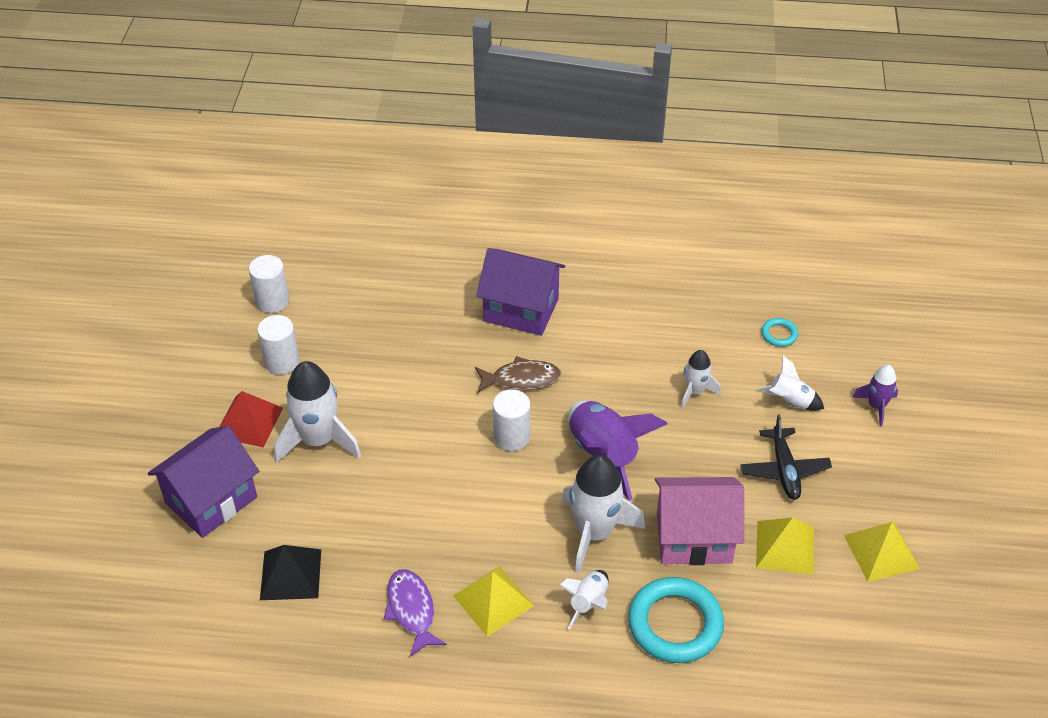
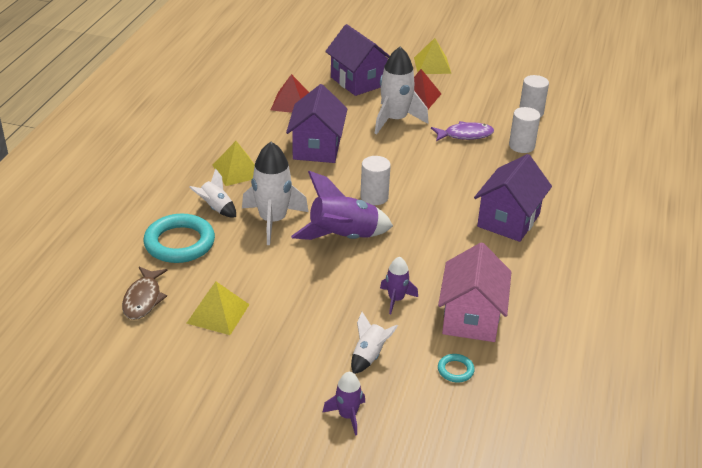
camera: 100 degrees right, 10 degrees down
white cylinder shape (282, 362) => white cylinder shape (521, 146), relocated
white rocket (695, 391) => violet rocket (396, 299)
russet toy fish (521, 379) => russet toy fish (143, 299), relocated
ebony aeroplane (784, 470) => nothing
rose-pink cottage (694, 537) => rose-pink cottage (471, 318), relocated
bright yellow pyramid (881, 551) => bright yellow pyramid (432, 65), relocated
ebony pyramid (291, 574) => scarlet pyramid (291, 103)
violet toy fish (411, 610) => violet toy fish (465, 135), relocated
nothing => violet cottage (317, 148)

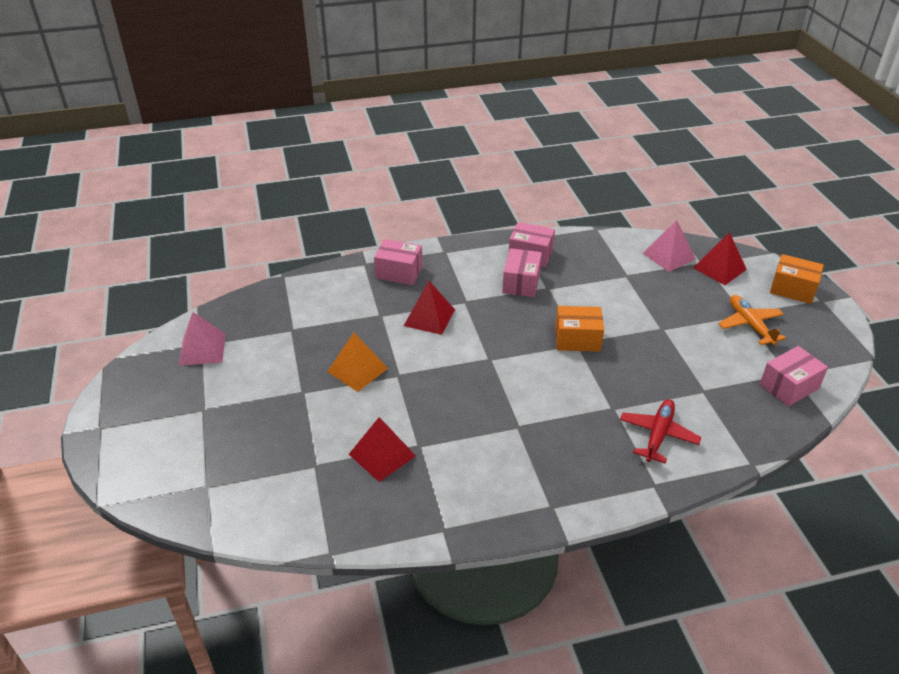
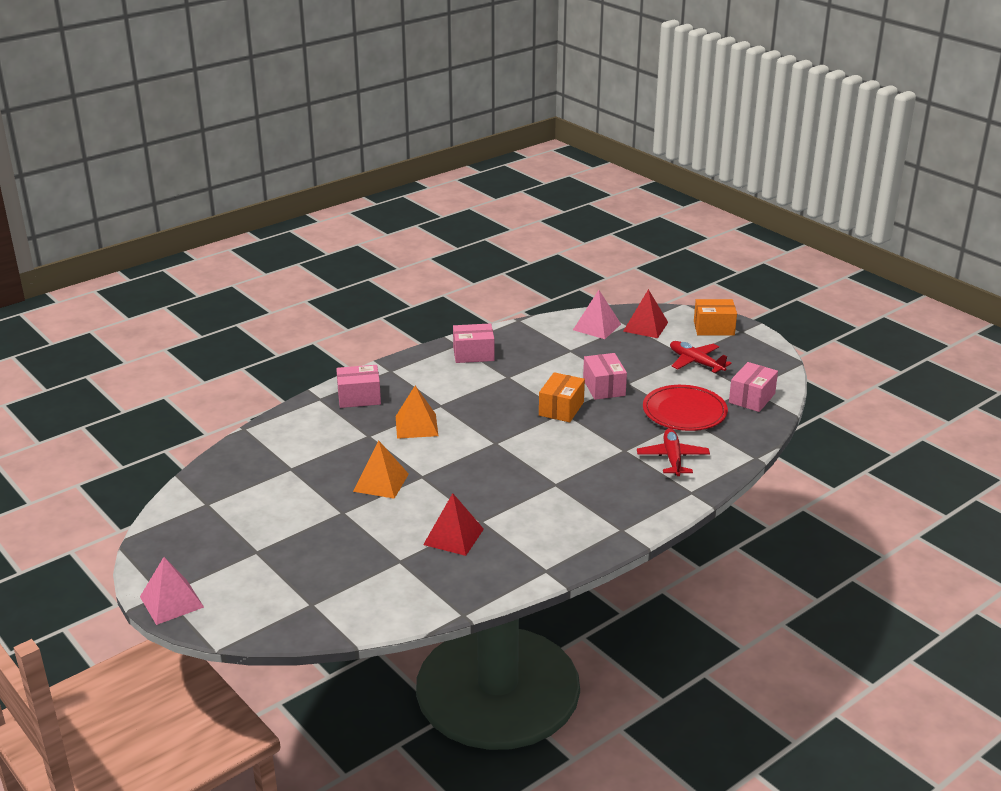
camera: 25 degrees left, 10 degrees down
rose-pink parcel (521, 283) => rose-pink parcel (604, 387), relocated
scarlet pyramid (429, 317) => orange-coloured pyramid (416, 426)
orange-coloured aeroplane (750, 325) => scarlet aeroplane (696, 362)
orange-coloured parcel (577, 339) => orange-coloured parcel (561, 408), 45 degrees counterclockwise
rose-pink pyramid (202, 349) => rose-pink pyramid (172, 601), relocated
nothing => scarlet plate (684, 412)

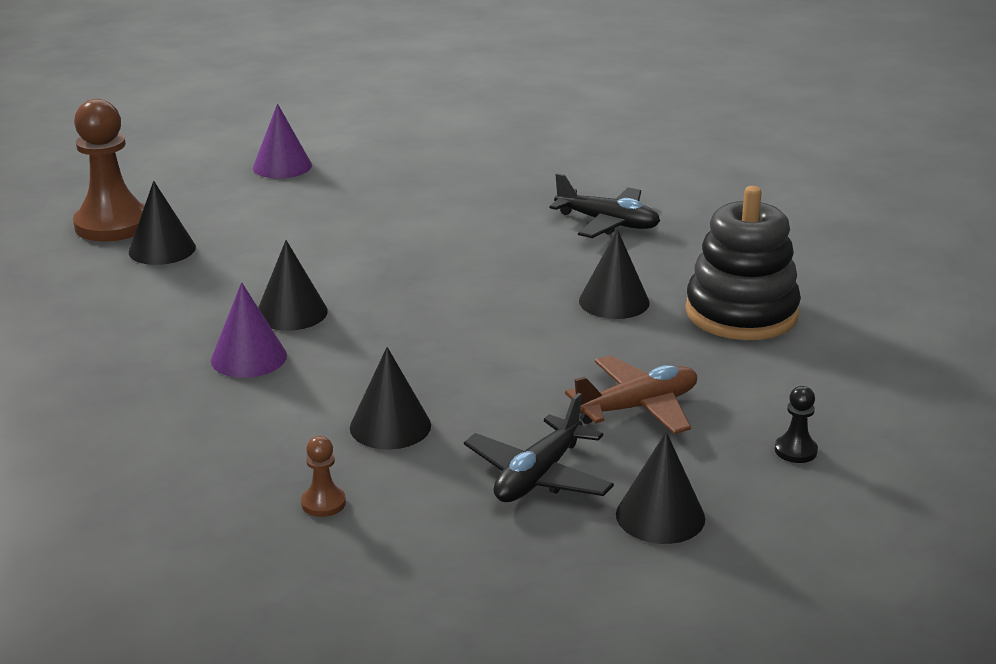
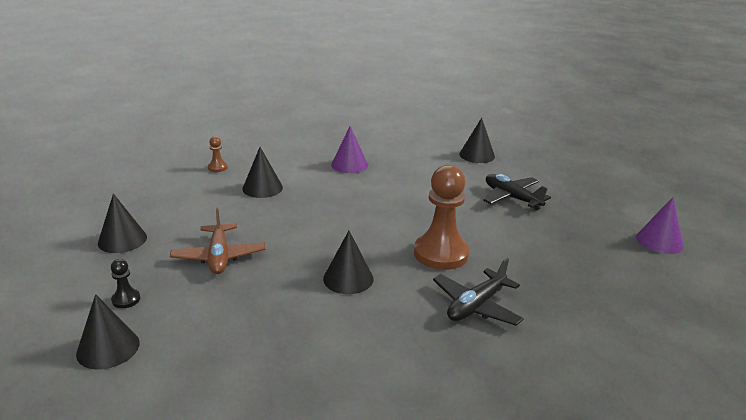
camera: 105 degrees right, 0 degrees up
russet game pawn (112, 225) => russet game pawn (441, 254), relocated
violet solid cone (282, 166) => violet solid cone (659, 241), relocated
ebony stacking toy (741, 313) => nothing
ebony solid cone (291, 312) => ebony solid cone (108, 348), relocated
ebony aeroplane (538, 476) => ebony aeroplane (511, 198), relocated

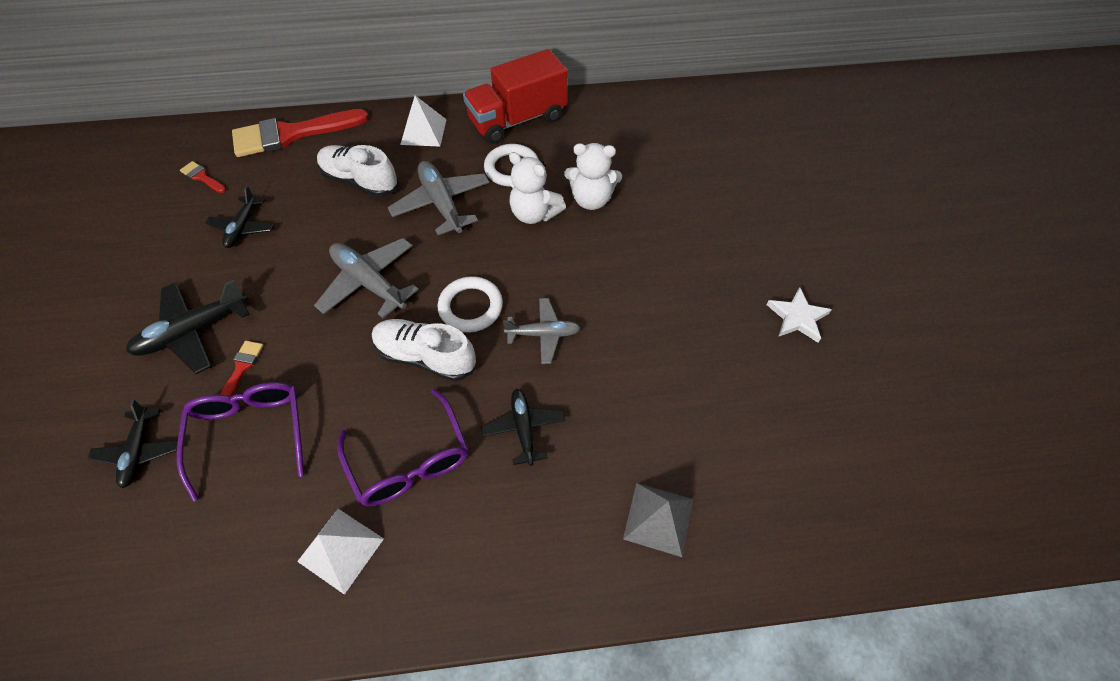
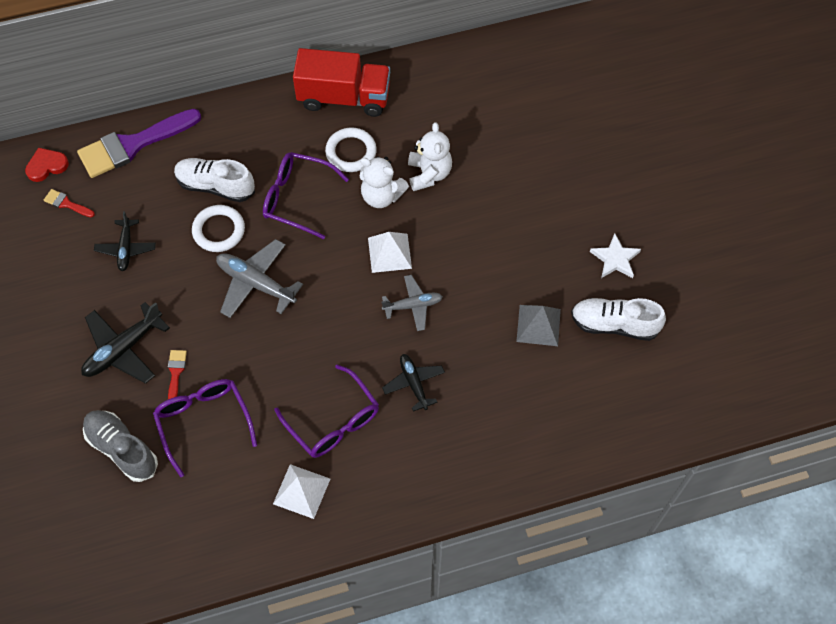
camera: 10 degrees left, 5 degrees up
scarlet toy truck (517, 120) => scarlet toy truck (344, 97), 135 degrees counterclockwise
white pyramid (423, 131) => white pyramid (389, 253), relocated
scarlet paintbrush (291, 134) => violet paintbrush (132, 145)
white teddy bear (591, 199) => white teddy bear (429, 174), 90 degrees counterclockwise
ash-grey aeroplane (442, 204) => violet spectacles (297, 198)
white hoop (471, 307) => white hoop (219, 230), relocated
white shoe (426, 356) => white shoe (614, 324), relocated
ebony aeroplane (139, 451) => ash-grey shoe (122, 449)
ash-grey pyramid (658, 519) => ash-grey pyramid (538, 325), relocated
nothing => scarlet love heart (46, 166)

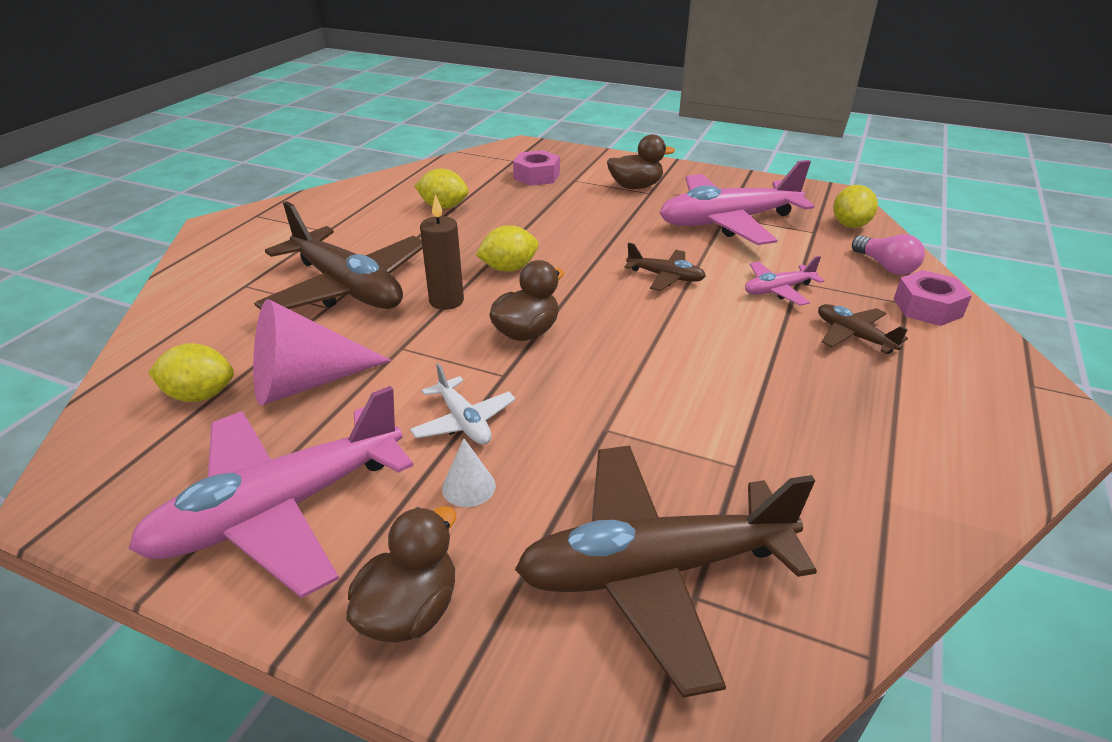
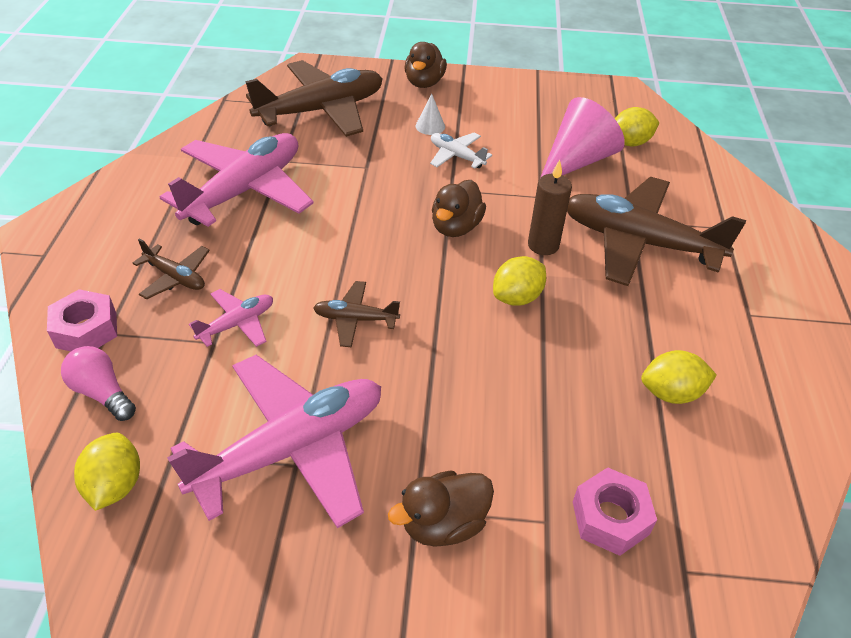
camera: 160 degrees right, 10 degrees up
rose-pink aeroplane (280, 510) => rose-pink aeroplane (245, 190), relocated

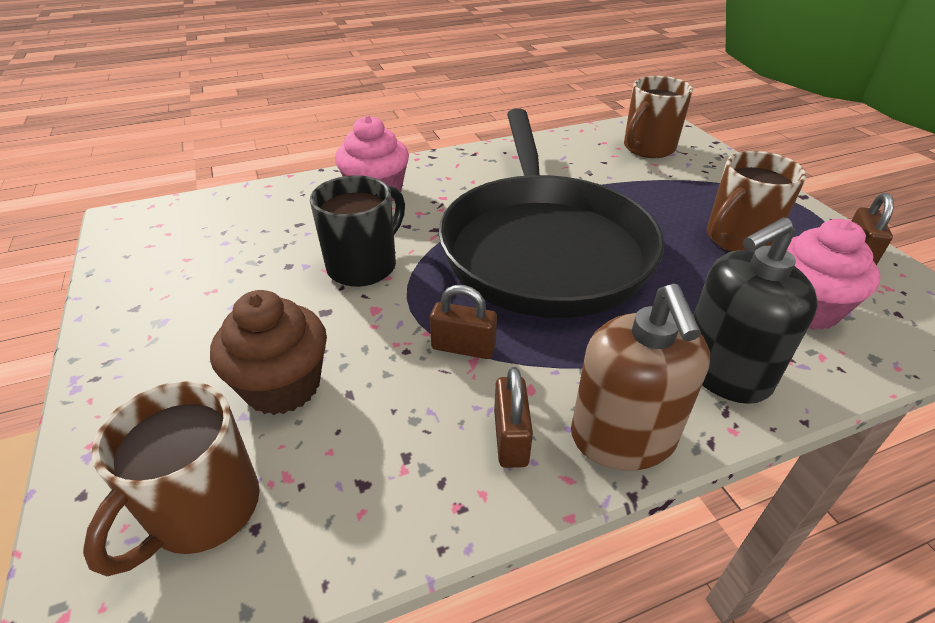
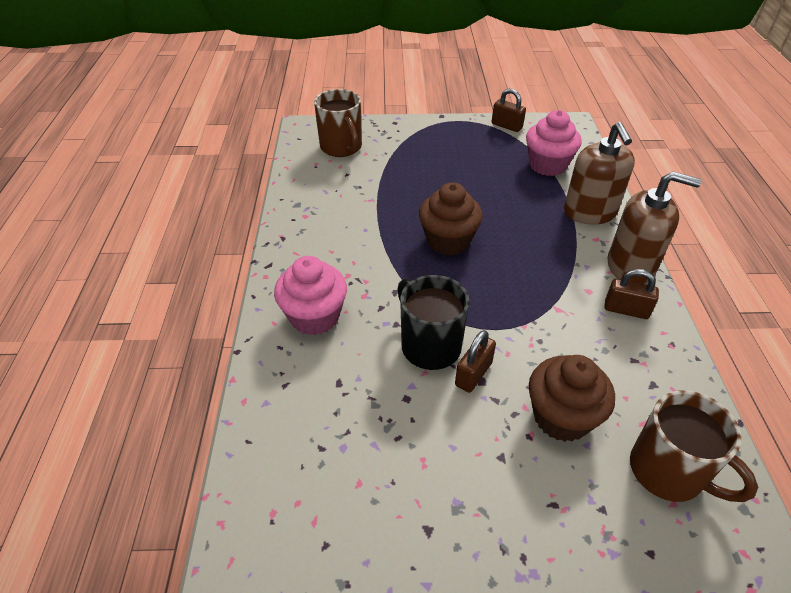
camera: 70 degrees left, 5 degrees up
ebony skillet (543, 247) => russet muffin (448, 241)
russet tea mug (737, 239) => nothing
ebony soap pump (724, 371) => russet soap pump (589, 212)
russet padlock (463, 347) => russet padlock (473, 374), relocated

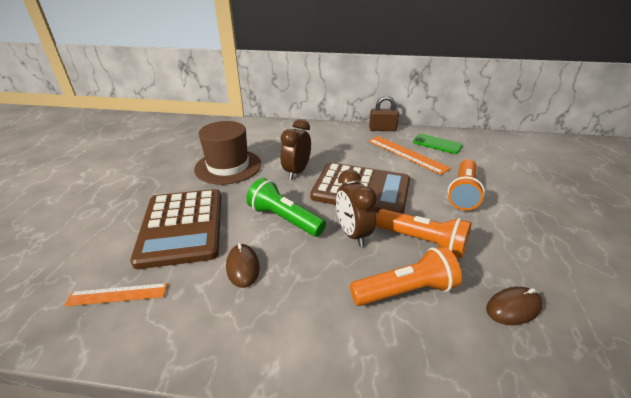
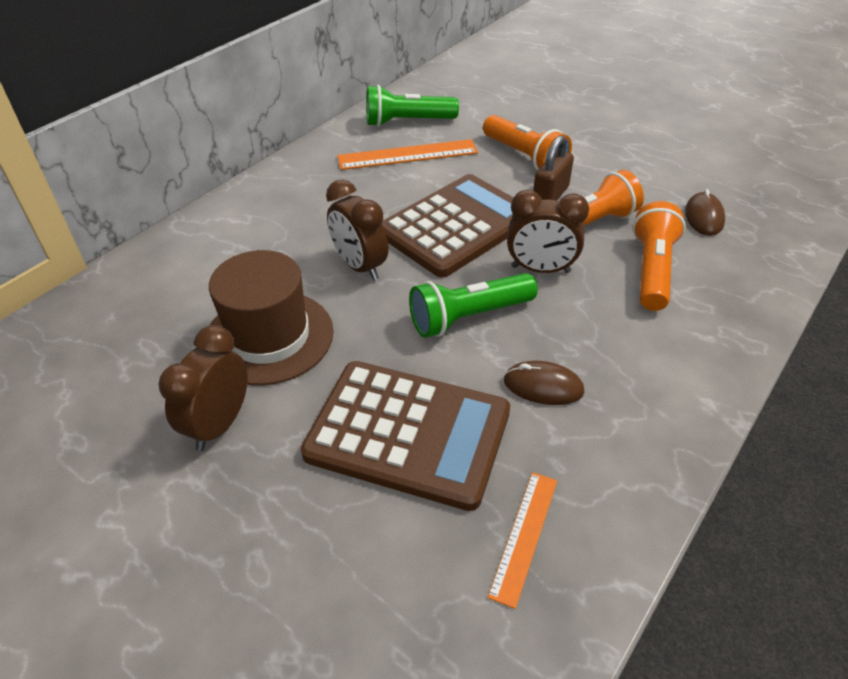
camera: 60 degrees left, 10 degrees up
russet padlock (382, 129) => russet padlock (550, 196), relocated
green mobile phone (437, 144) => green flashlight (407, 122)
nothing => russet bedside clock (219, 424)

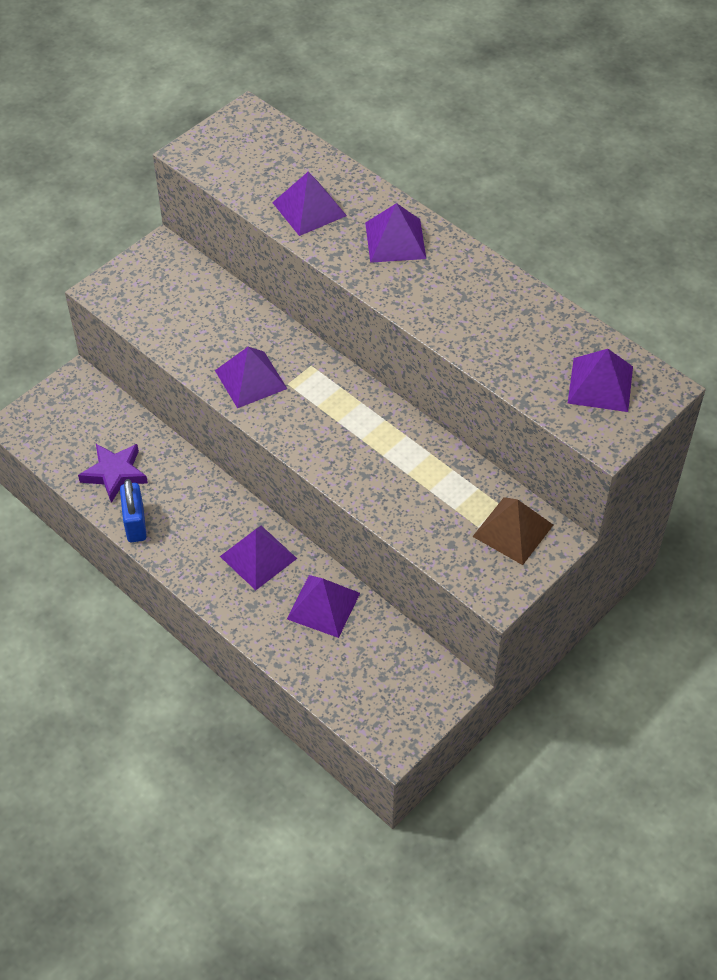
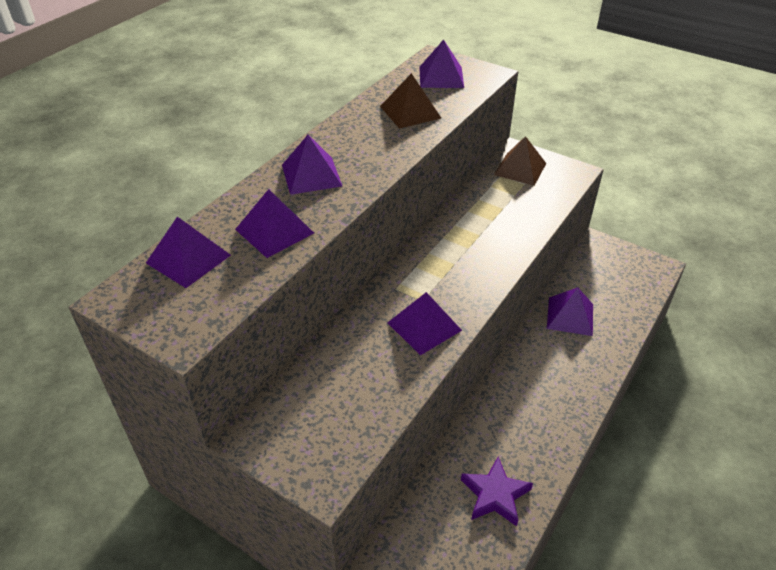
camera: 100 degrees left, 10 degrees down
blue padlock (135, 524) => nothing
violet pyramid (258, 557) => violet pyramid (188, 259), relocated
nothing => russet pyramid (410, 112)

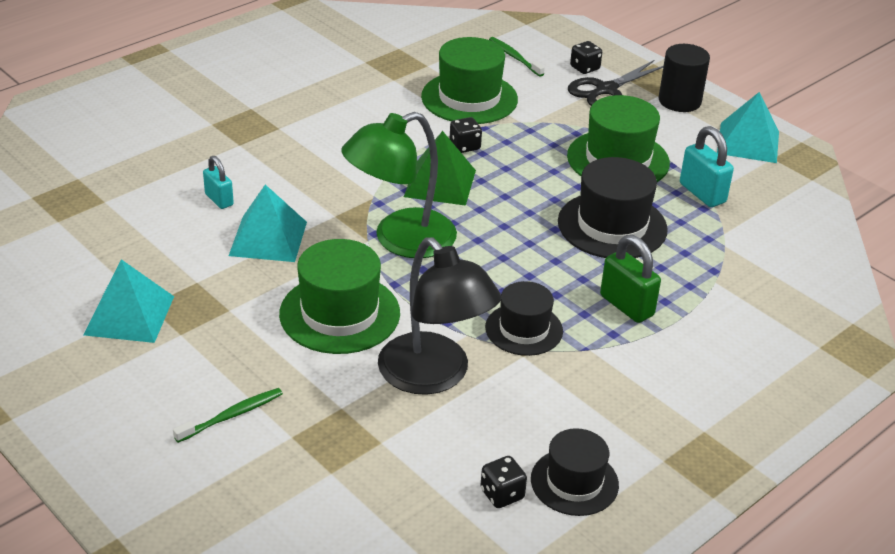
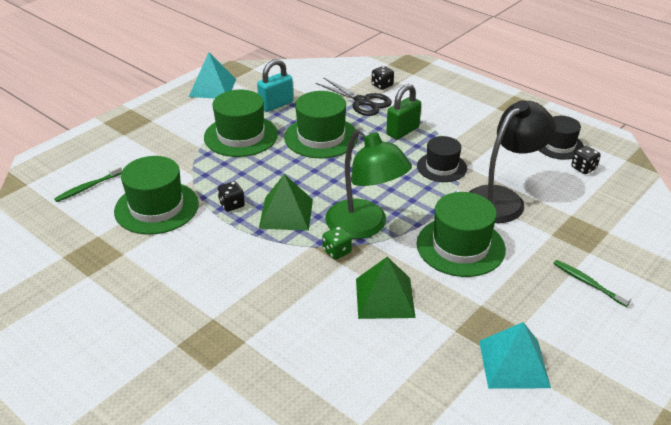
camera: 95 degrees left, 0 degrees up
ebony dice (584, 68) => ebony dice (382, 85), relocated
ebony cylinder shape (679, 101) => nothing
ebony shears (606, 90) => ebony shears (362, 102), relocated
aqua padlock (219, 199) => nothing
ebony hat (612, 225) => green hat (321, 137)
aqua pyramid (268, 238) => green pyramid (385, 297)
nothing => green dice (337, 251)

